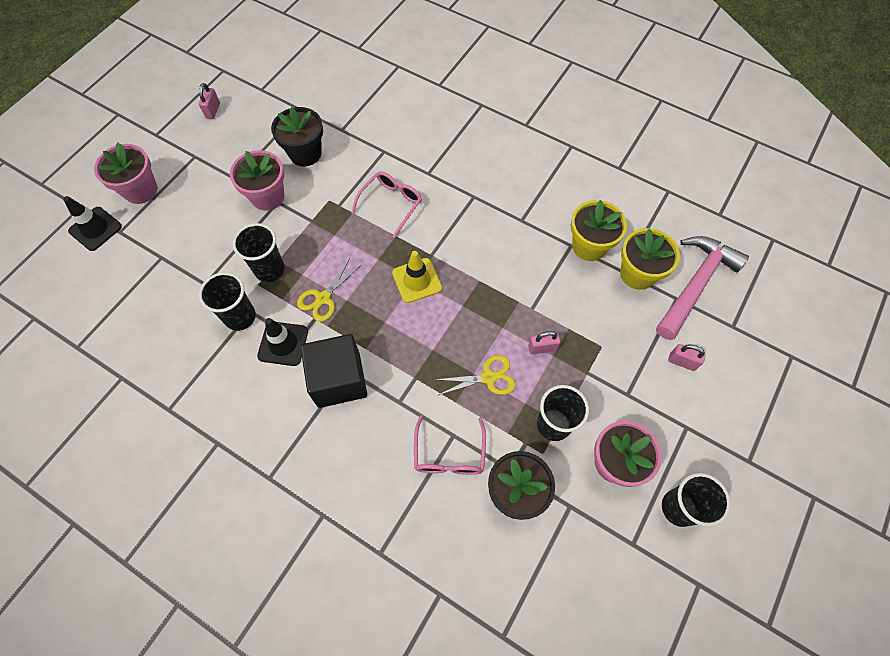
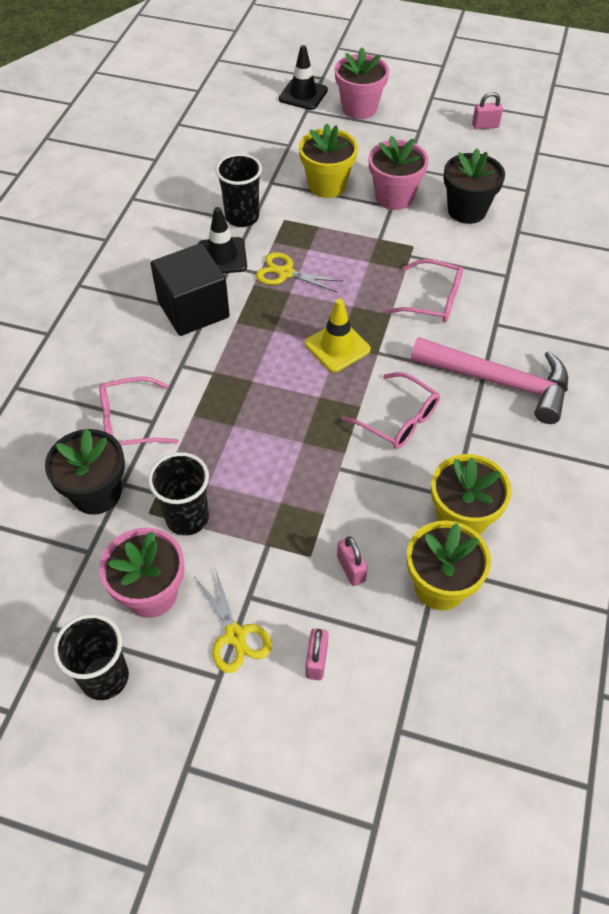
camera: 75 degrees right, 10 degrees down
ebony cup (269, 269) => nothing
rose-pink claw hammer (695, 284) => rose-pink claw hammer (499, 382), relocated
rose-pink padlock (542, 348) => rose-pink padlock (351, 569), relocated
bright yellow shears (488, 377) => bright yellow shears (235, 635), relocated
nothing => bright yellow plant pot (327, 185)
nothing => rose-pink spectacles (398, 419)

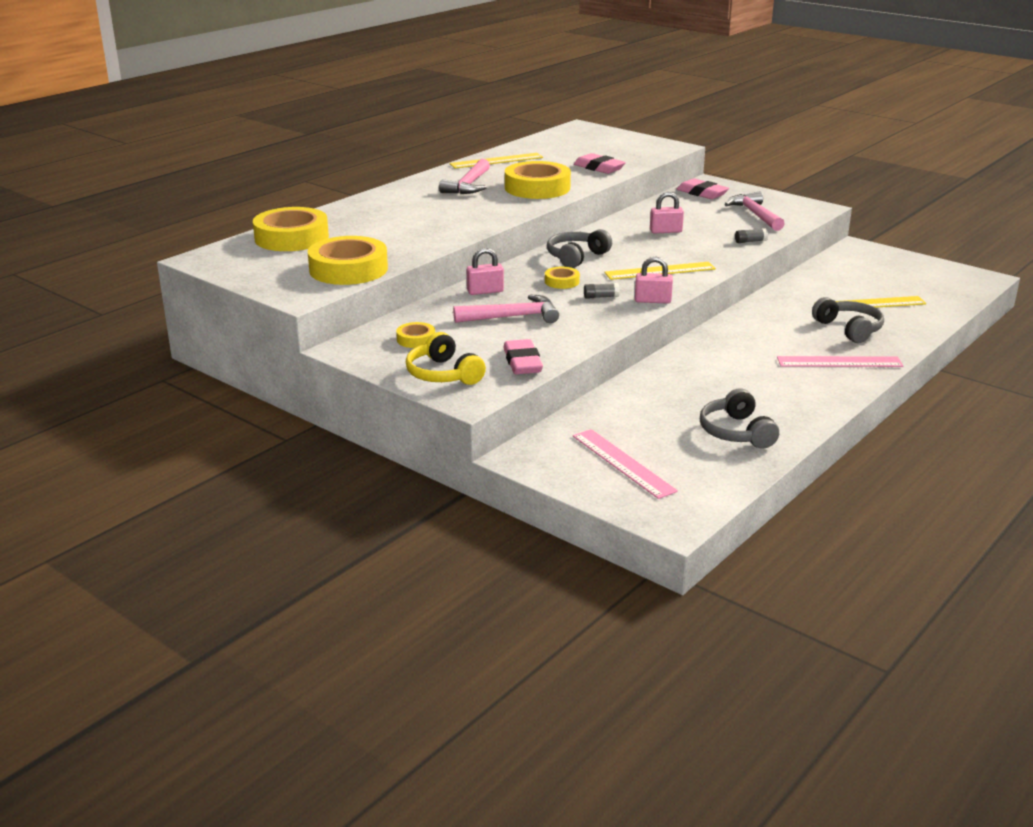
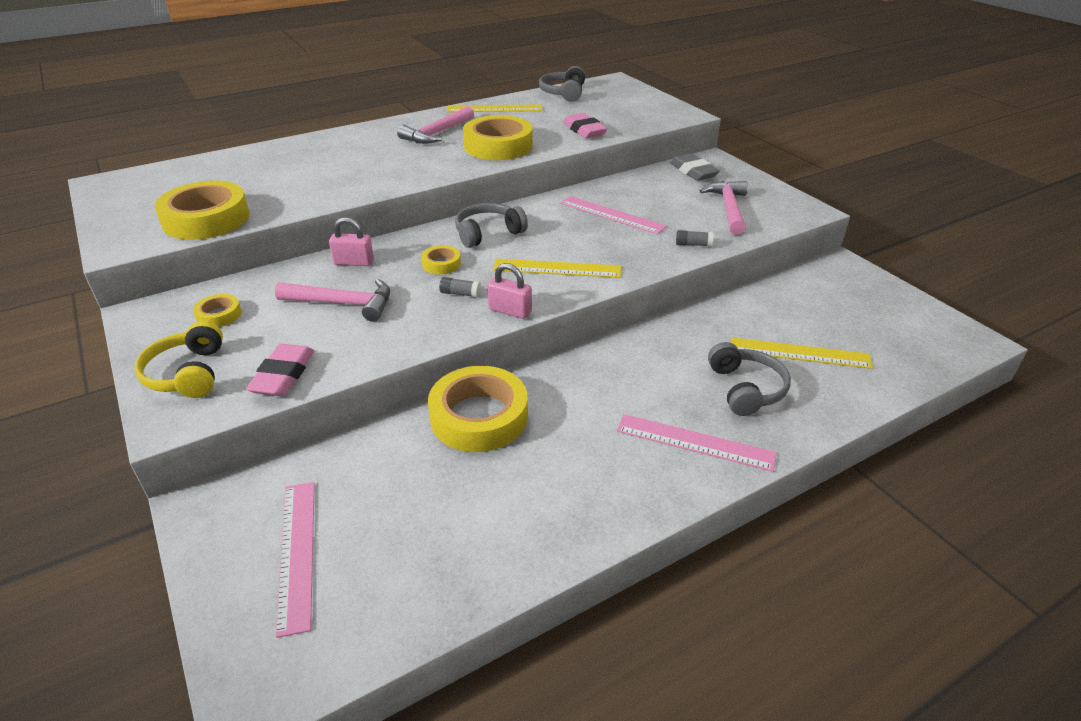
camera: 20 degrees right, 10 degrees up
rose-pink eraser (702, 193) => ash-grey eraser (693, 171)
rose-pink padlock (665, 231) => rose-pink ruler (612, 215)
bright yellow tape (291, 238) => bright yellow tape (479, 416), relocated
ash-grey headphones (736, 432) => ash-grey headphones (564, 93), relocated

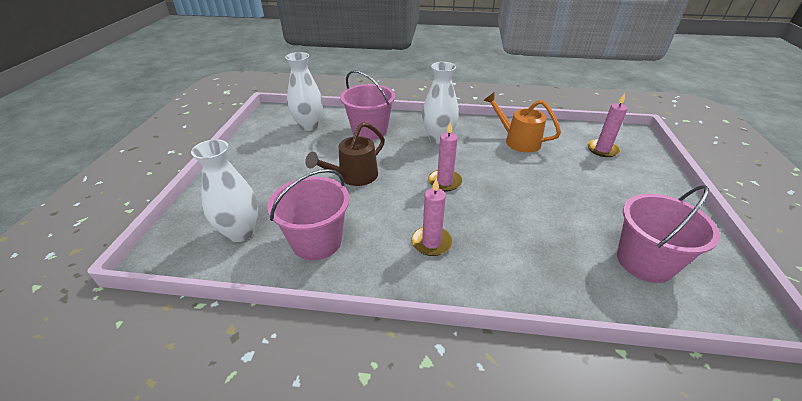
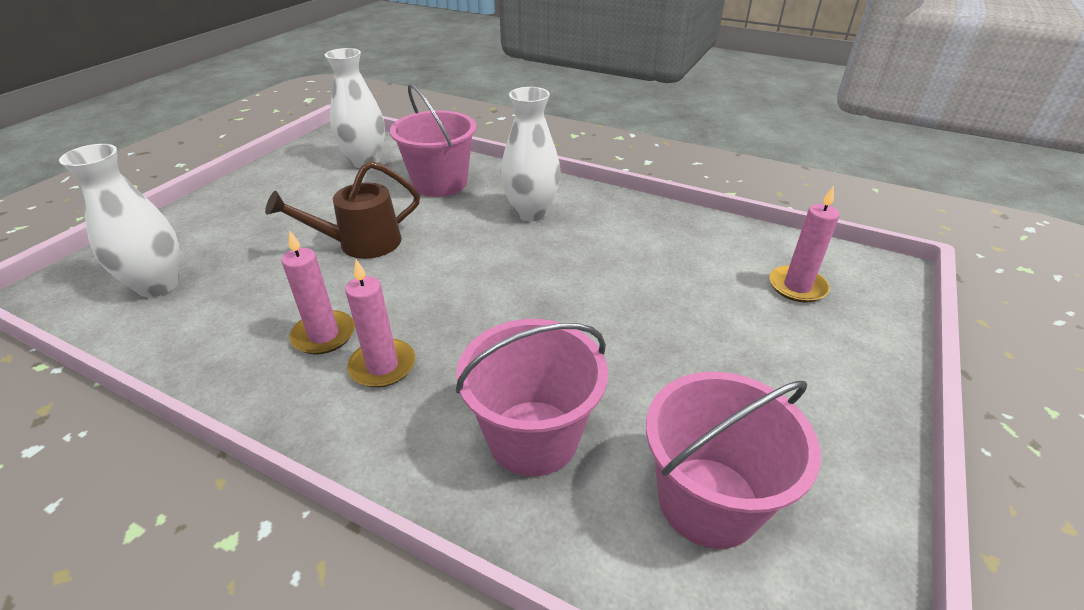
camera: 20 degrees right, 0 degrees up
orange-coloured watering pot (517, 141) => nothing
rose-pink wax candle (444, 182) => rose-pink wax candle (324, 335), relocated
rose-pink sand bucket (316, 241) => rose-pink sand bucket (533, 437), relocated

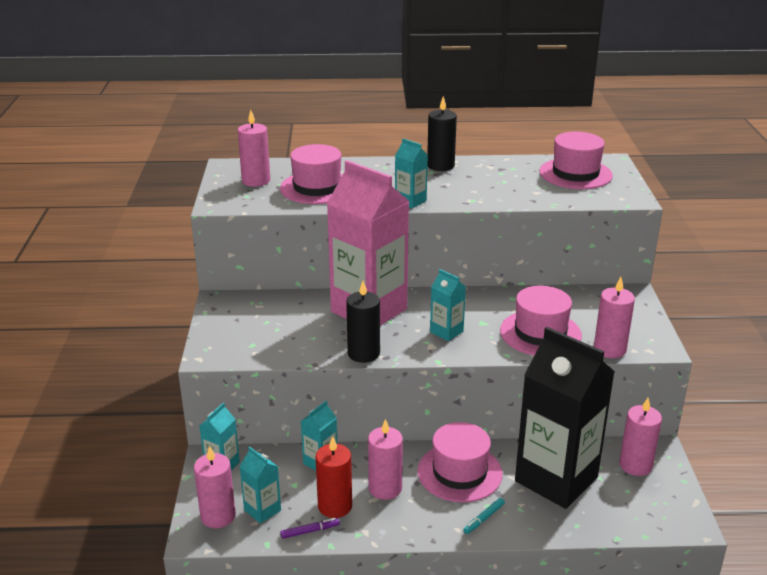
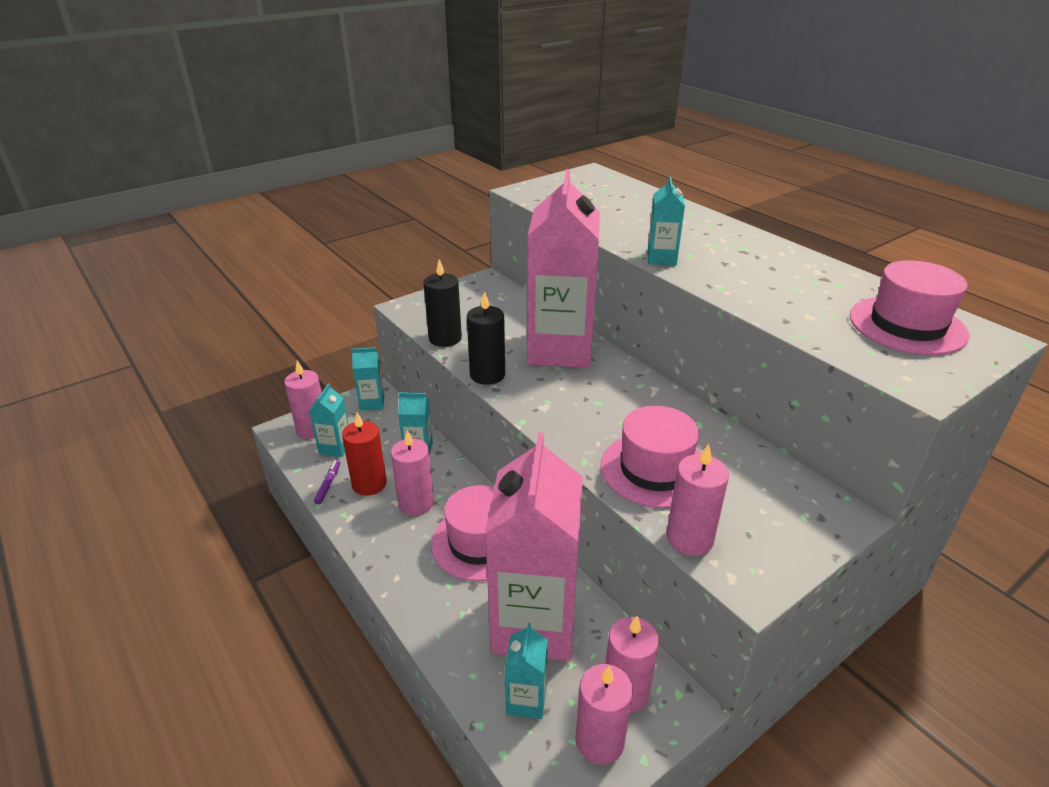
camera: 55 degrees right, 5 degrees up
ebony wax candle (440, 166) => ebony wax candle (445, 338), relocated
rose-pink wax candle (256, 181) => rose-pink wax candle (599, 741), relocated
rose-pink hat (317, 188) => nothing
aqua carton (446, 332) => aqua carton (526, 700), relocated
ebony carton (556, 479) => rose-pink carton (534, 624)
aqua marker (484, 519) => nothing
violet marker (310, 531) => violet marker (328, 484), 120 degrees counterclockwise

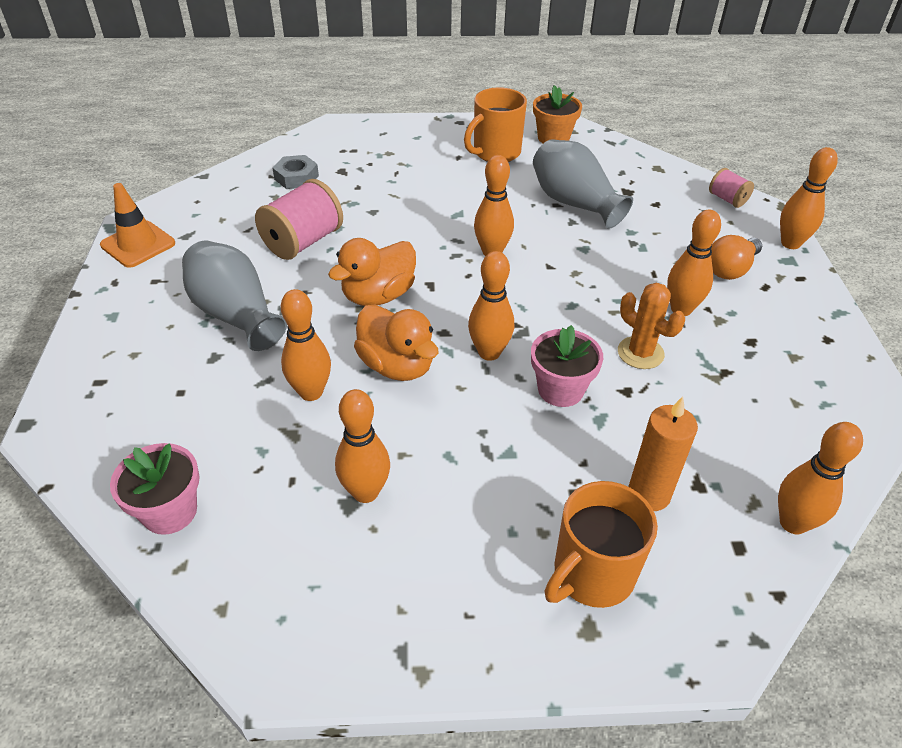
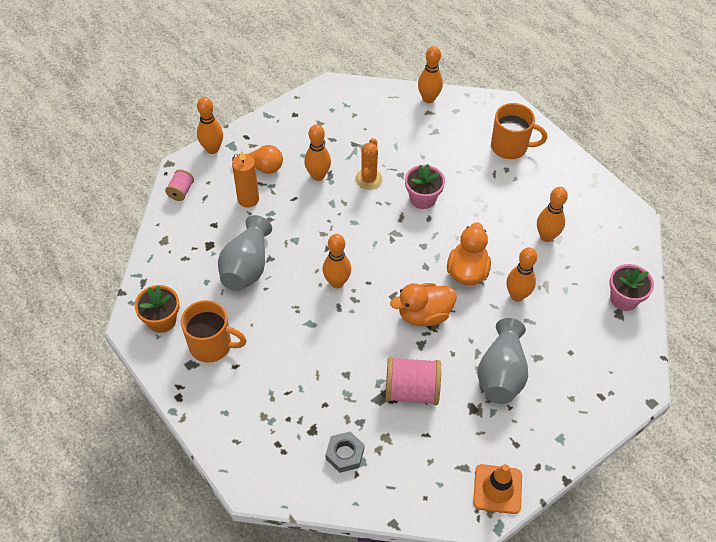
camera: 125 degrees left, 10 degrees up
orange-coloured toy duck (378, 295) => orange-coloured toy duck (424, 314), 150 degrees clockwise
orange-coloured tenpin (489, 353) => nothing
orange-coloured wax candle (649, 494) => orange-coloured wax candle (248, 199), relocated

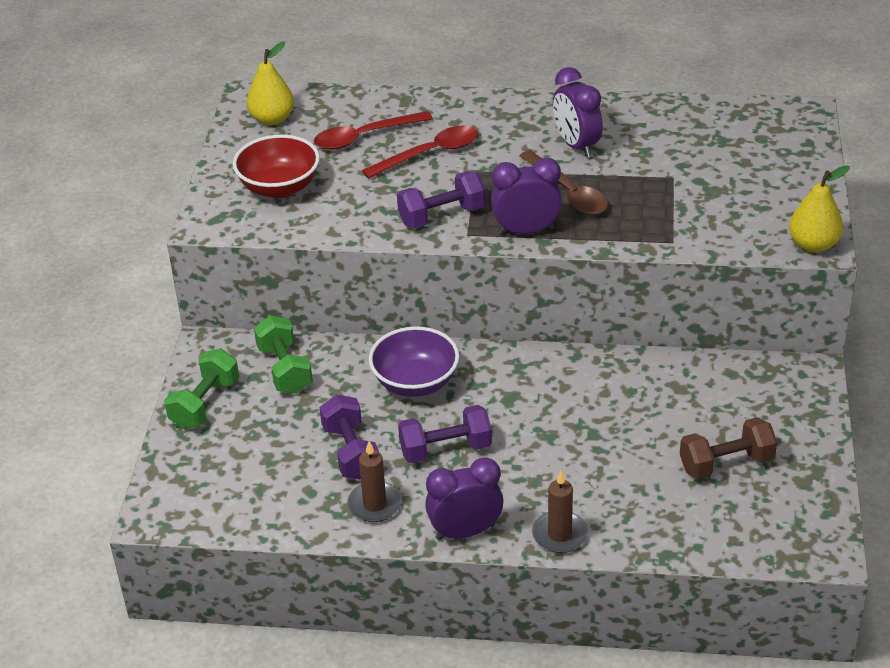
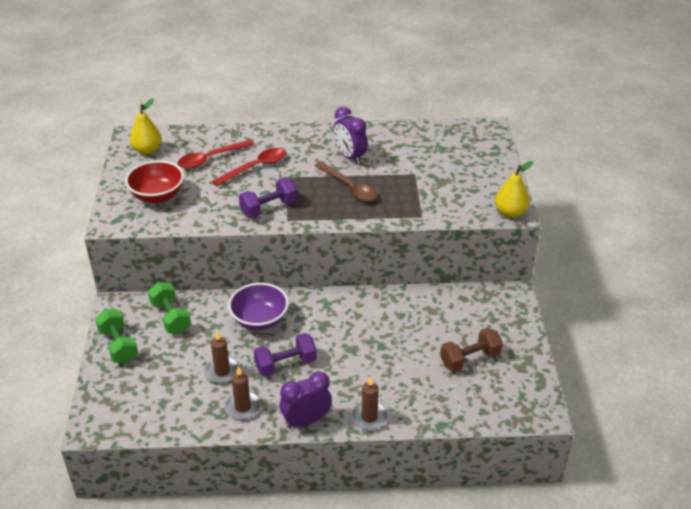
camera: 10 degrees left, 0 degrees up
violet bedside clock (526, 231) => nothing
green hand weight (205, 404) => green hand weight (118, 345), 45 degrees counterclockwise
violet hand weight (351, 452) => russet wax candle (222, 371)

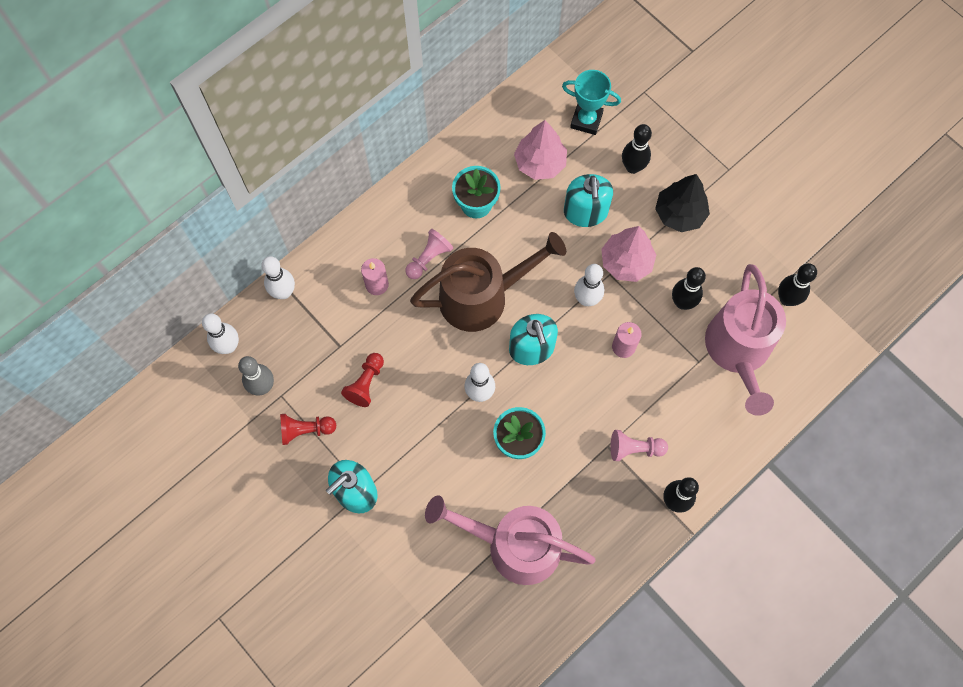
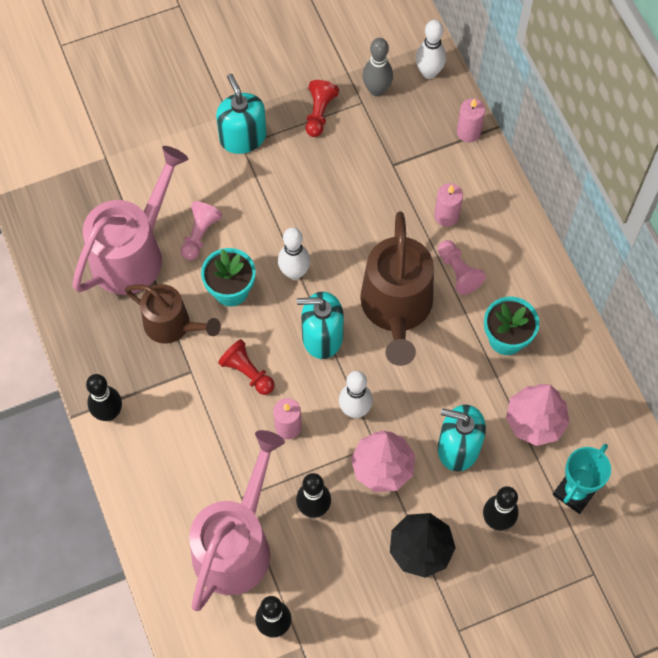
camera: 110 degrees right, 5 degrees down
white tenpin (284, 292) => rose-pink wax candle (468, 132)
rose-pink watering pot (738, 351) => rose-pink watering pot (236, 544), 90 degrees clockwise
scarlet game pawn (366, 383) => scarlet game pawn (247, 372), relocated
rose-pink game pawn (634, 449) => rose-pink game pawn (200, 235), relocated
nothing => russet watering pot (172, 325)

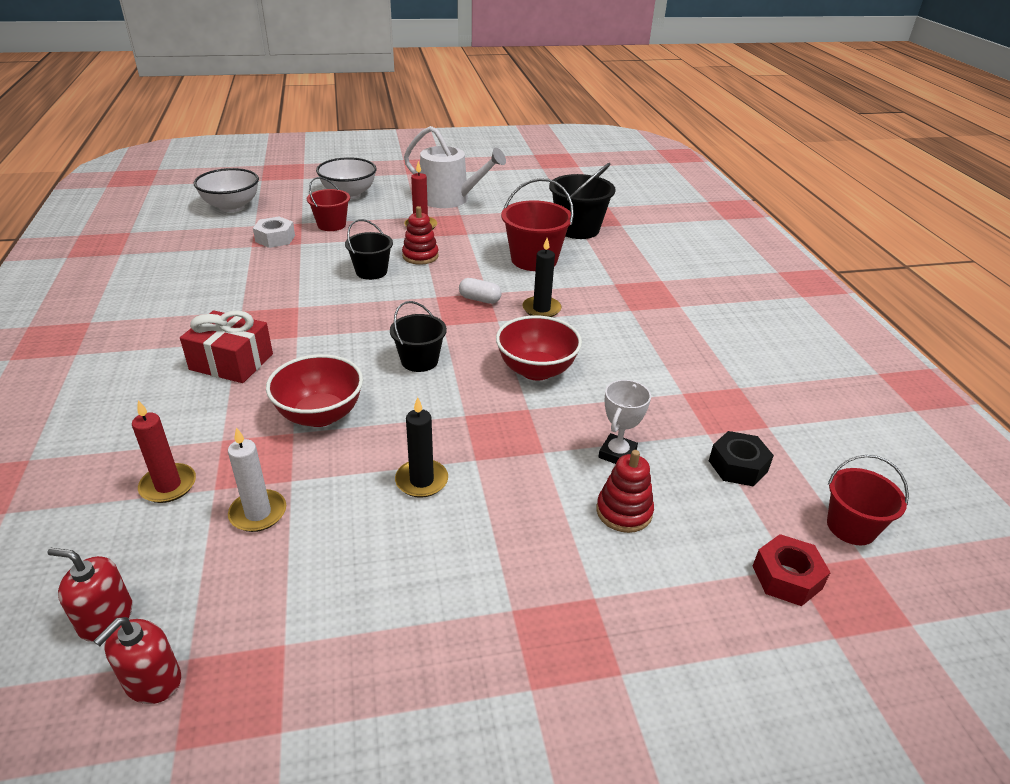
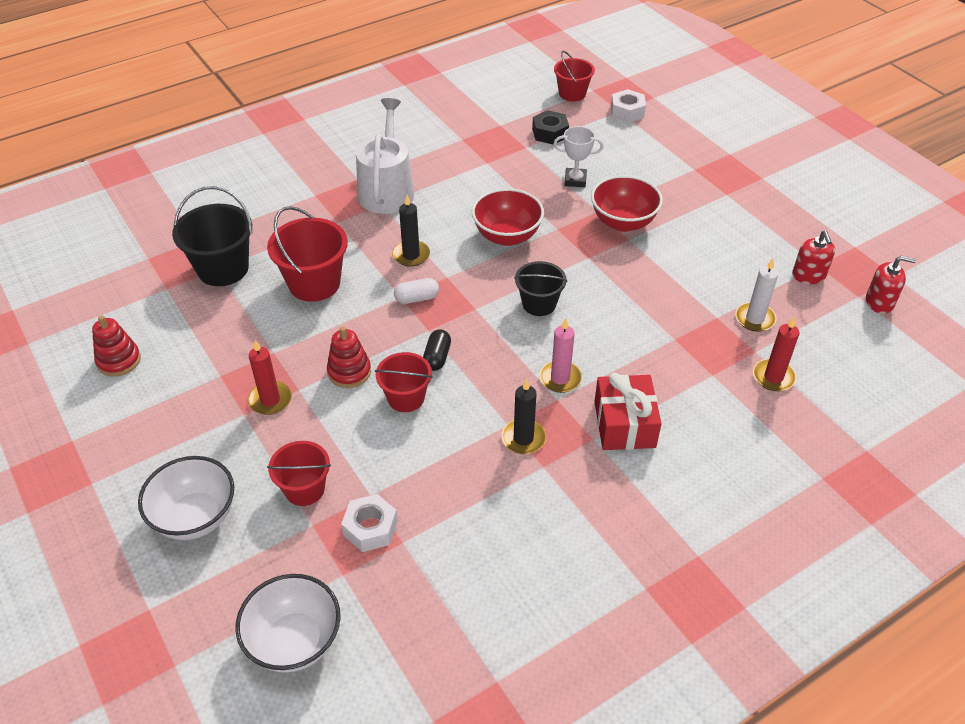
camera: 110 degrees left, 10 degrees up
white watering pot (450, 199) => white watering pot (387, 189), relocated
ebony sand bucket (371, 272) => scarlet sand bucket (406, 398)
white pill (479, 299) => white pill (417, 298), 75 degrees clockwise
scarlet serving bowl (320, 415) => scarlet serving bowl (623, 222), relocated
ebony wax candle (421, 481) => ebony wax candle (523, 438), relocated
scarlet stacking toy (624, 511) => scarlet stacking toy (119, 360), relocated
scarlet nut (786, 577) => white nut (627, 112)
scarlet soap pump (106, 618) => scarlet soap pump (808, 275), relocated
nothing => rose-pink wax candle (560, 378)
nothing => ebony pill (437, 357)

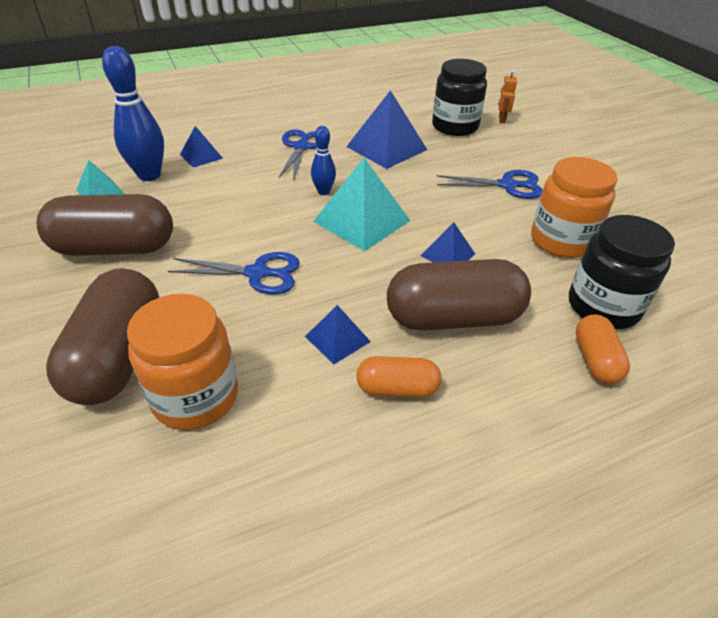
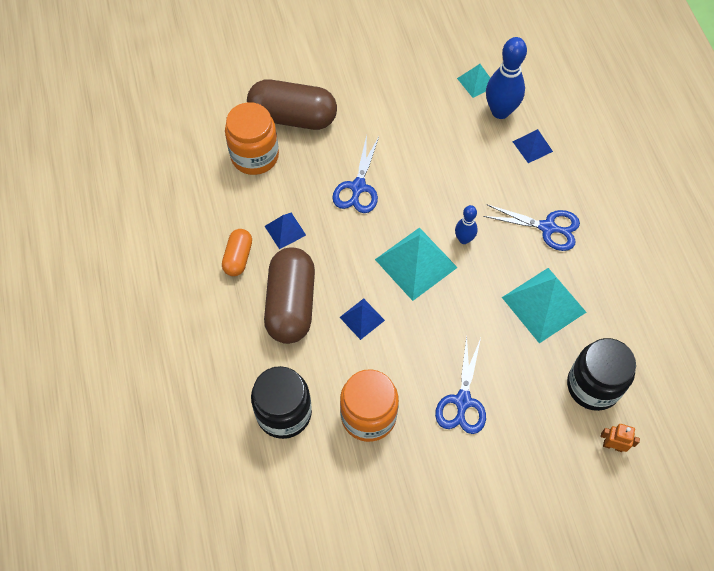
camera: 100 degrees right, 20 degrees up
blue pyramid (386, 148) => aqua pyramid (543, 304)
russet pill (115, 248) => nothing
orange-coloured pill (595, 360) => nothing

